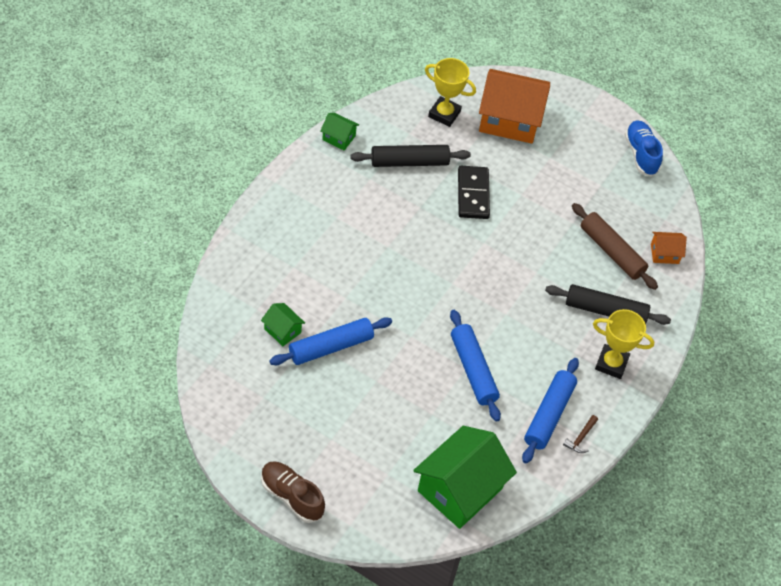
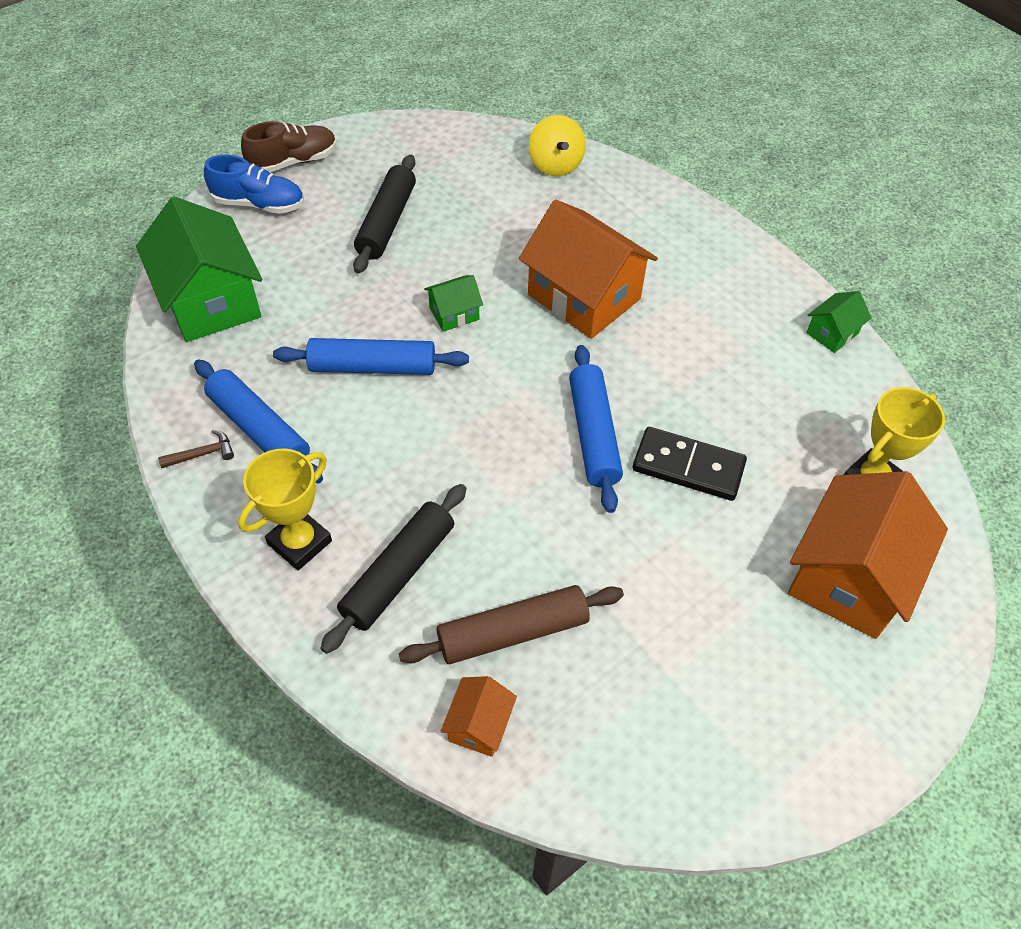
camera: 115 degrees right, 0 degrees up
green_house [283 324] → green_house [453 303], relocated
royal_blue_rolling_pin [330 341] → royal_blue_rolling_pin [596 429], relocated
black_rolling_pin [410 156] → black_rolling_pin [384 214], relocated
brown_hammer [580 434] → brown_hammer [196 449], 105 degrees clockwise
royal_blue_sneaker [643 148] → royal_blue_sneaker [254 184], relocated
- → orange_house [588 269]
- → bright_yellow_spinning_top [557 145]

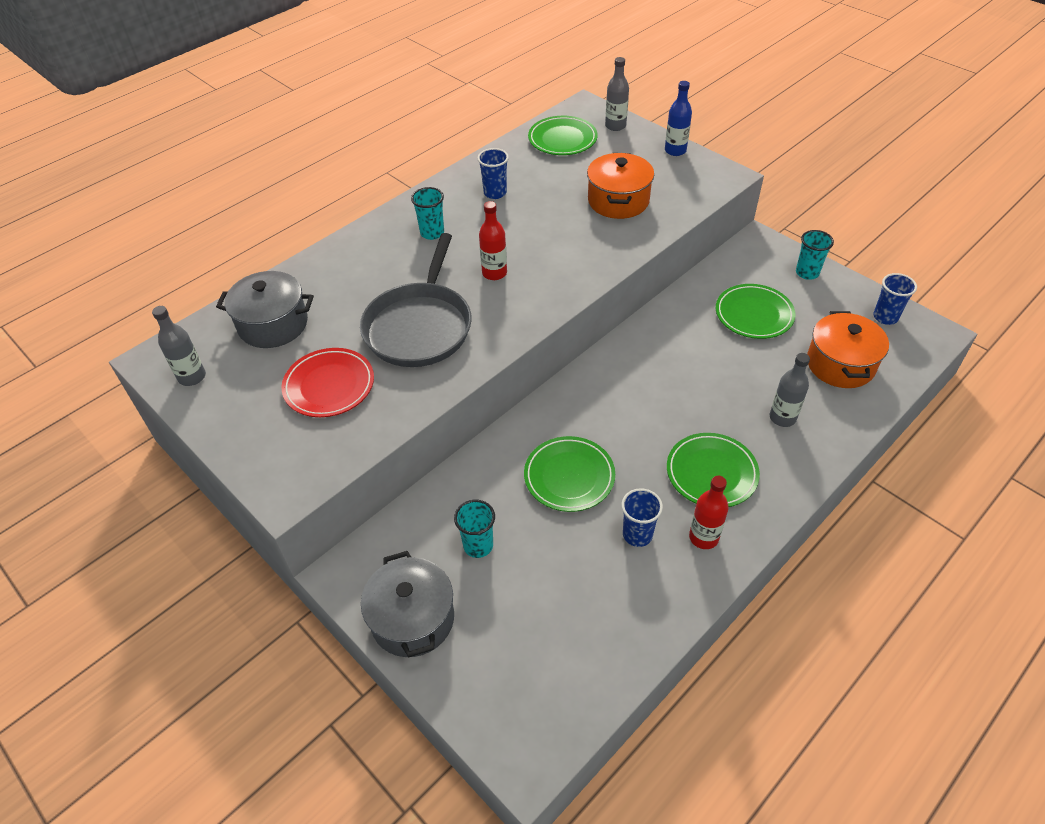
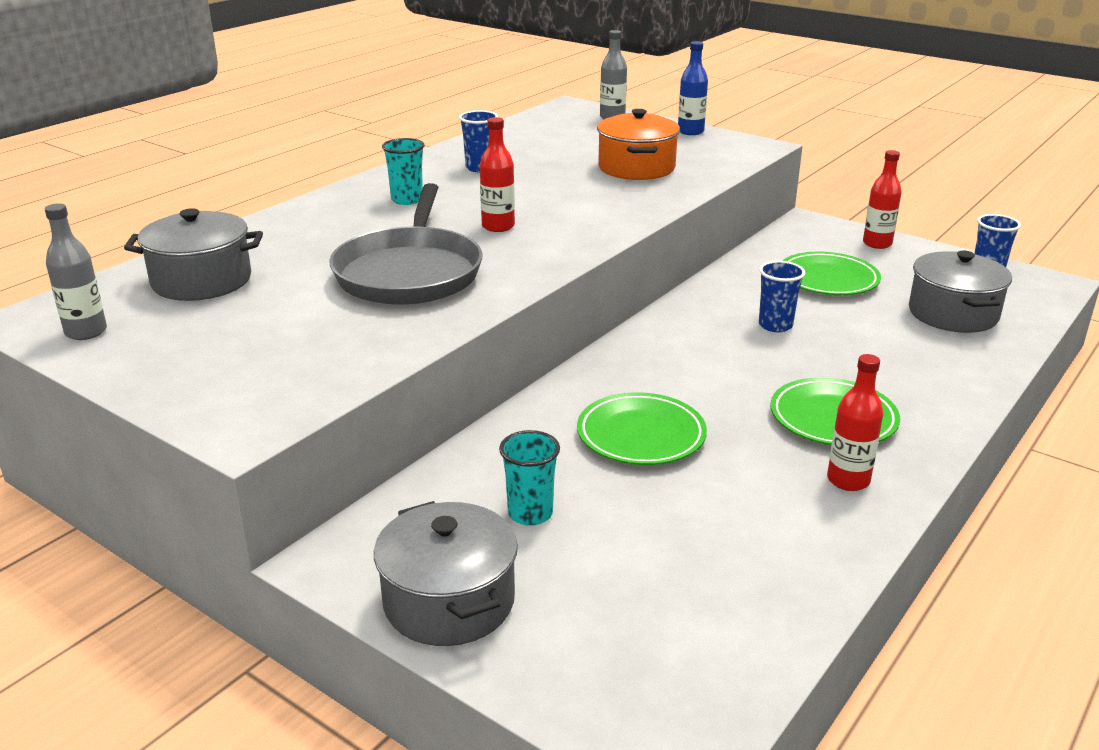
camera: 10 degrees left, 20 degrees down
scarlet_plate [327 382] → -
green_plate [563 135] → -
royal_blue_beaker [642 517] → royal_blue_beaker [782 296], relocated
ash-grey_bottle [790 390] → -
teal_beaker [815 255] → scarlet_bottle [882 199]
orange_pot [848 349] → ash-grey_pot [960 292]

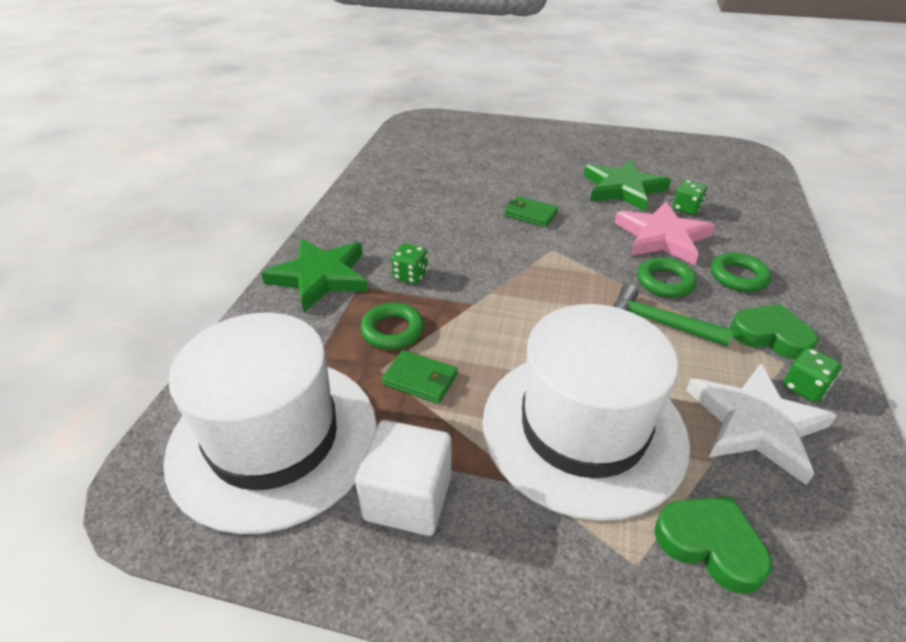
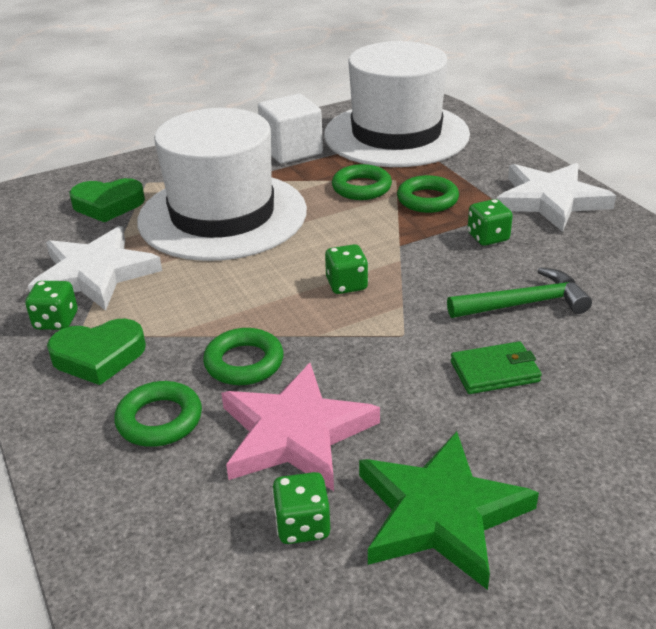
camera: 140 degrees right, 5 degrees down
green_star [314 276] → white_star [556 197]
green_card_wallet [419 377] → green_hoop [362 182]
green_hammer [674 315] → green_hammer [519 292], relocated
- → green_die [346 269]

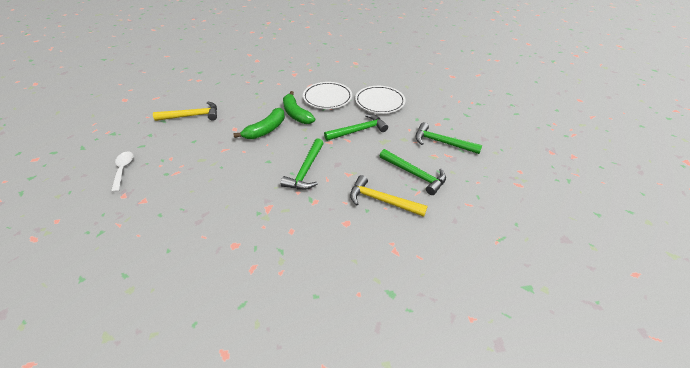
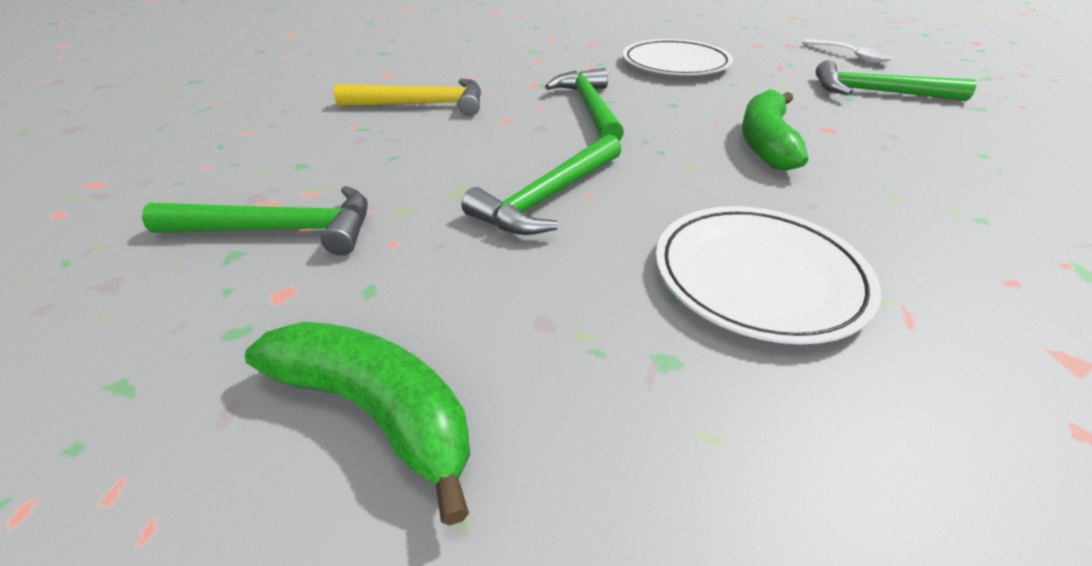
camera: 155 degrees right, 5 degrees down
bright_yellow_hammer [185 111] → -
green_toy_banana [299 107] → green_toy_banana [357 424], relocated
white_plate [380 100] → white_plate [678 57], relocated
green_hammer [413 172] → green_hammer [896 80], relocated

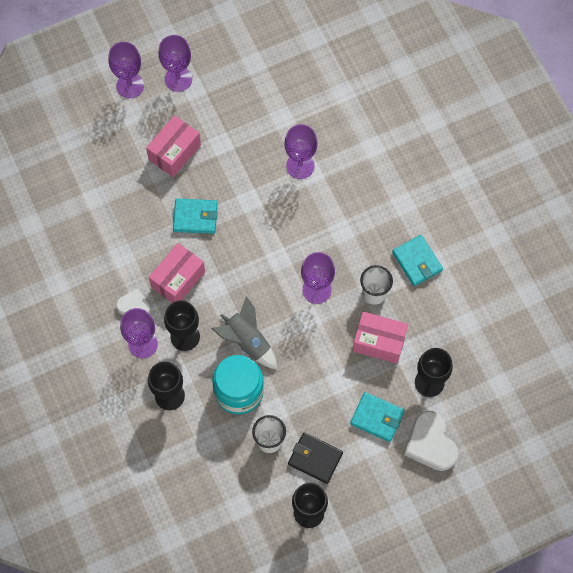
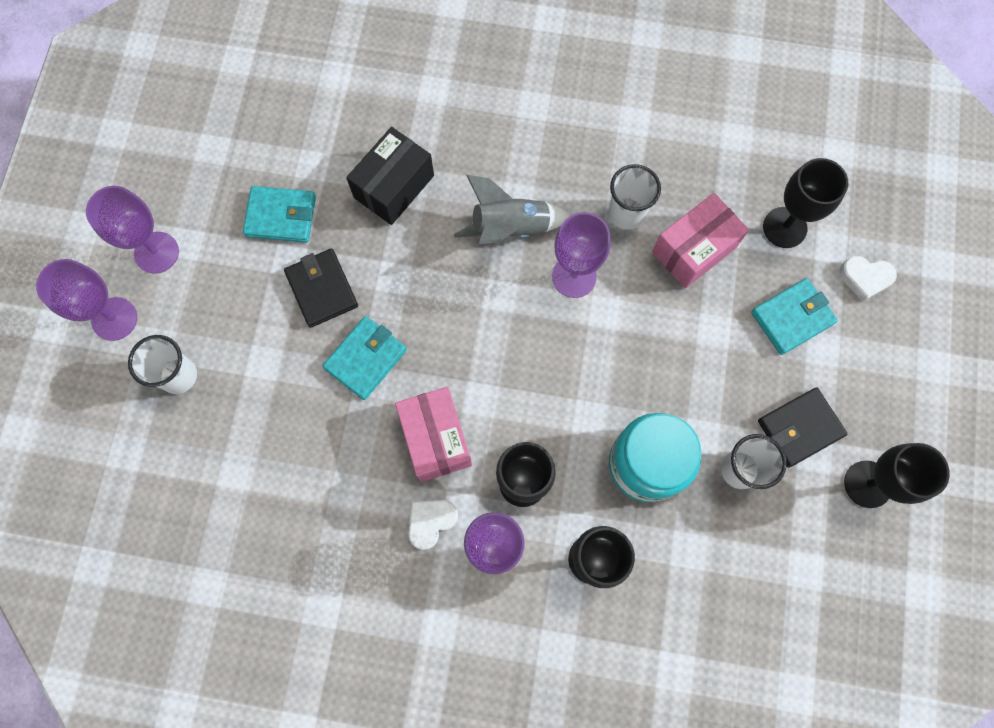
camera: 55 degrees left, 5 degrees up
pink_package [173 146] → -
ash-grey_rocket [244 332] → ash-grey_rocket [512 209], relocated
violet_chalice [300 151] → black_package [390 176]
teal_card_wallet [417 260] → teal_card_wallet [279 214], relocated
white_heart_shape [432 441] → white_heart_shape [868 278], x0.58
- → white_beaker [162 364]
- → black_card_wallet [321 288]

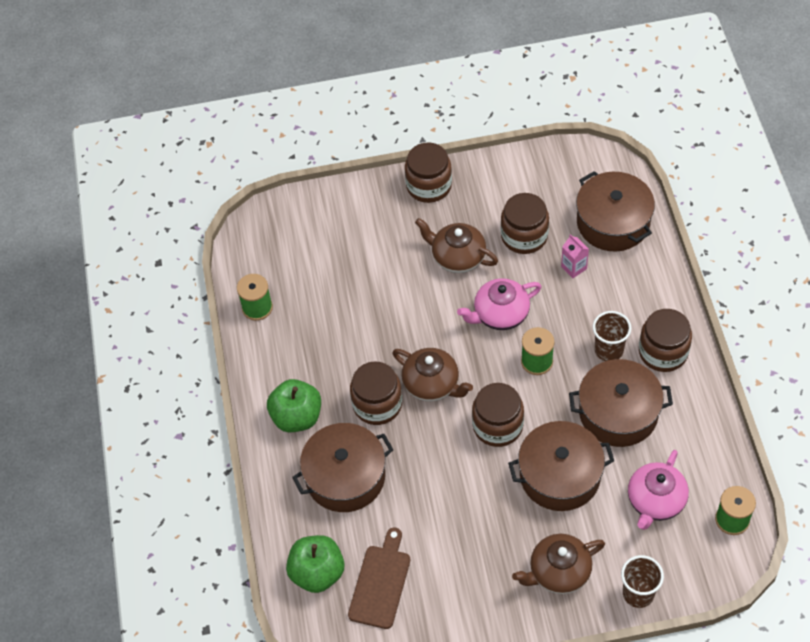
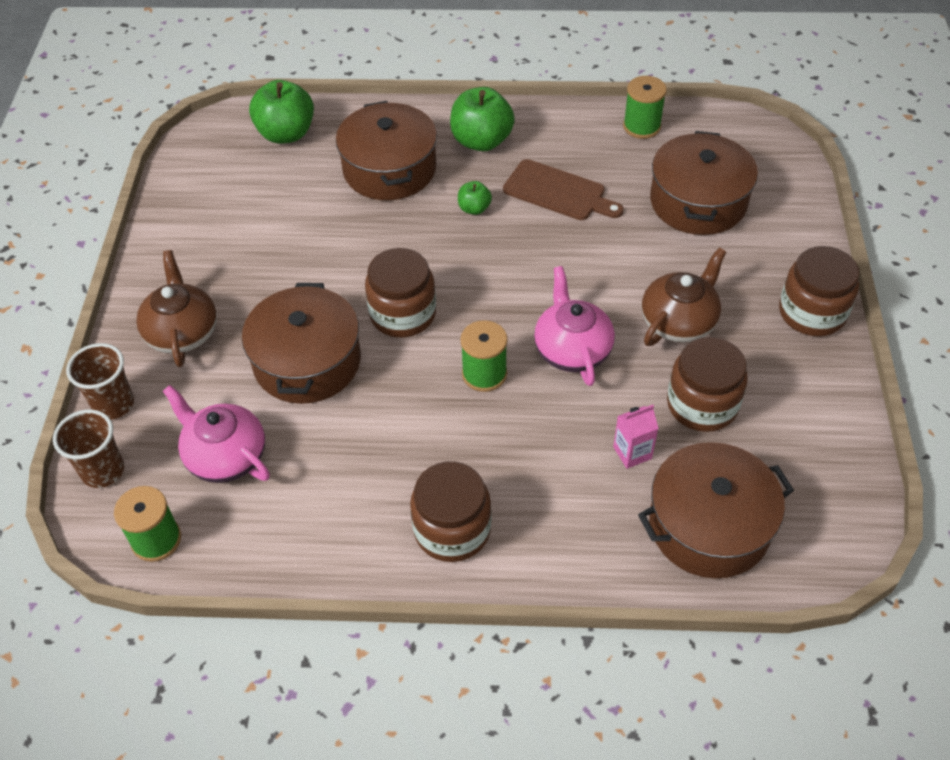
camera: 100 degrees right, 5 degrees down
brown_bread_board [379 578] → brown_bread_board [563 189], relocated
brown_jam_jar [376 393] → green_toy_apple [475 198]
brown_tea_pot [432 375] → -
brown_pot [621 403] → brown_pot [704 183], relocated
brown_beaker [612 336] → brown_beaker [88 448], relocated

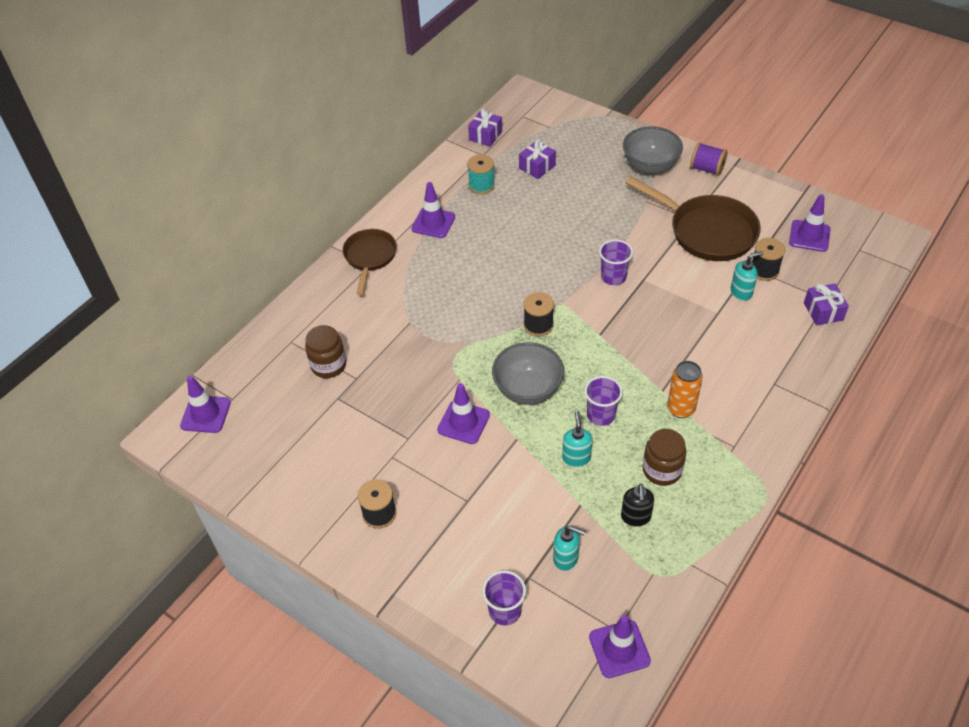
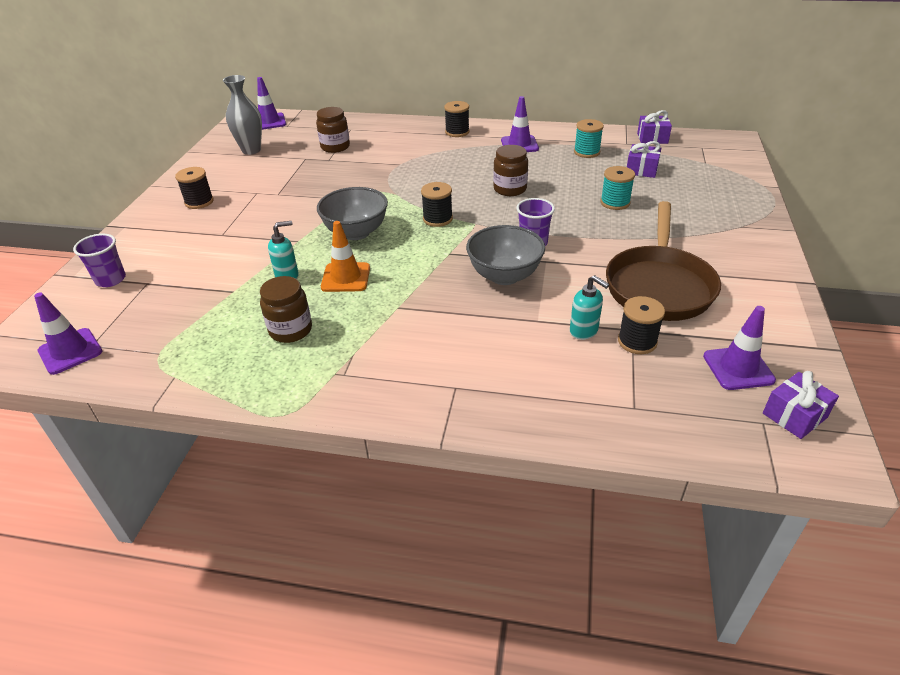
camera: 65 degrees right, 10 degrees down
brown_pan [369 262] → black_bobbin [456 119]
violet_traffic_cone [463 413] → -
teal_soap_pump [569 548] → -
violet_beaker [603 401] → orange_traffic_cone [345 256]
black_soap_pump [637 505] → -
ash-grey_deep_dish [653 150] → ash-grey_deep_dish [505 255], relocated
orange_tin [685 389] → -
violet_bobbin [709 159] → -
violet_wrapped_gift [826 304] → violet_wrapped_gift [801 405], relocated
- → ash-grey_vase [242 115]
- → brown_jam_jar [510 170]
- → teal_bobbin [617 188]

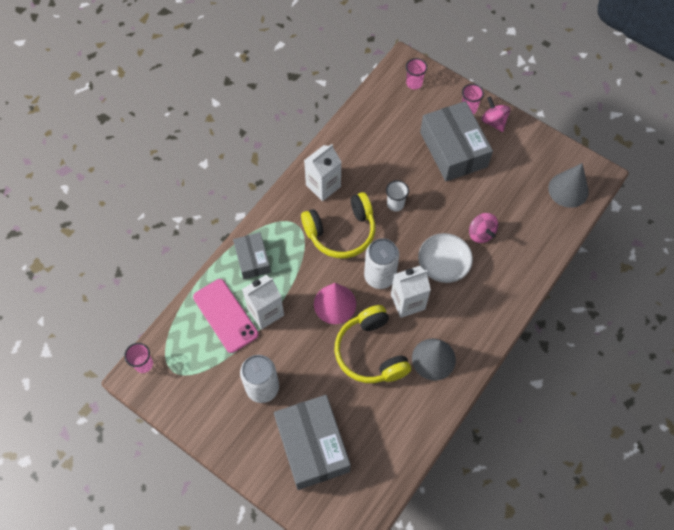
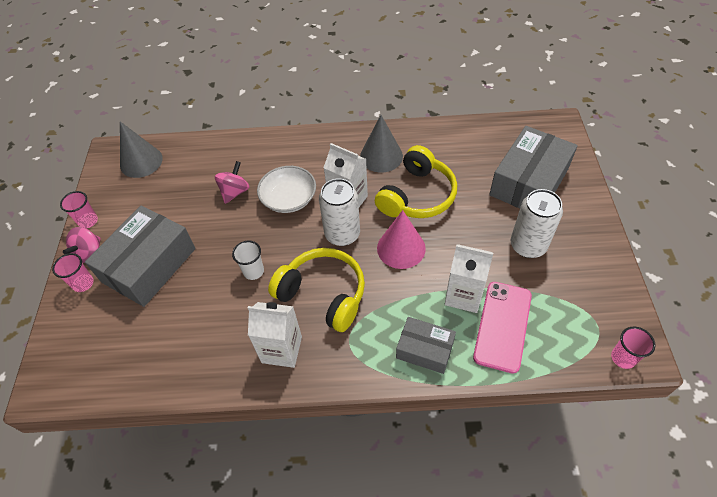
camera: 125 degrees left, 10 degrees down
ash-grey_package [252 255] → ash-grey_package [426 345], 75 degrees clockwise
pink_beaker [416 73] → pink_beaker [79 209], relocated

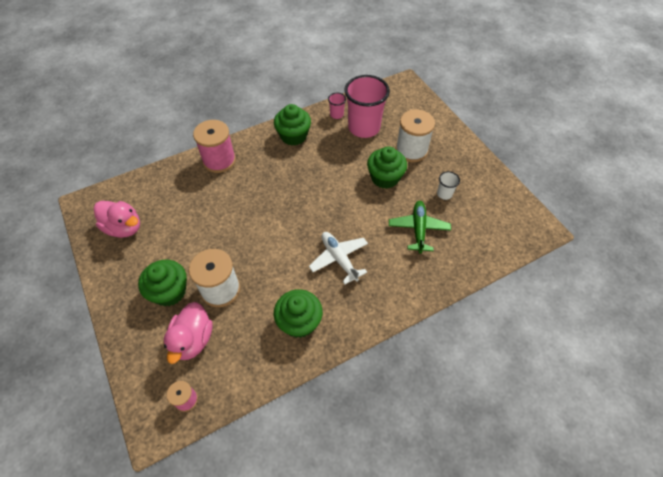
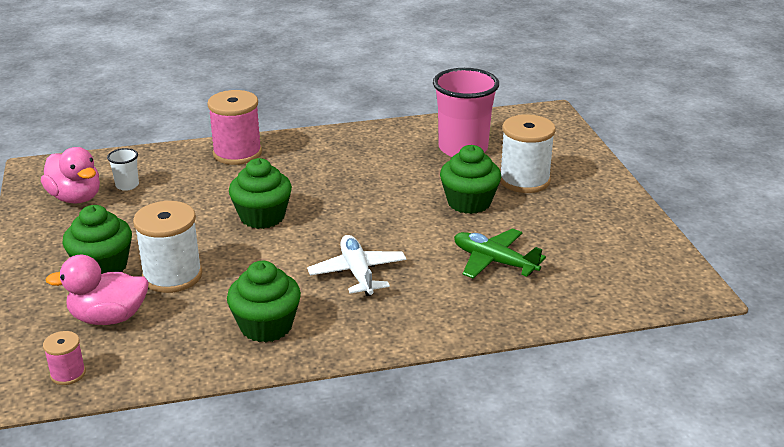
camera: 15 degrees right, 25 degrees down
pink_rubber_duck [188 333] → pink_rubber_duck [97 290], 60 degrees clockwise
green_muffin [292 125] → green_muffin [260 193], relocated
pink_beaker [337 106] → -
green_aeroplane [420 227] → green_aeroplane [500 253], 75 degrees counterclockwise
white_beaker [448 185] → white_beaker [123 169], relocated

